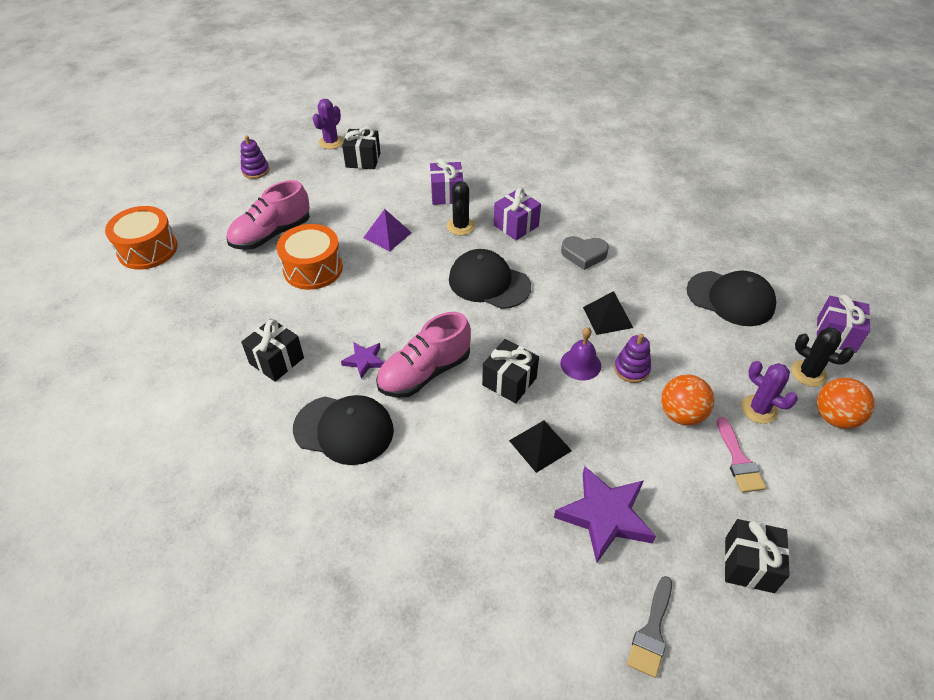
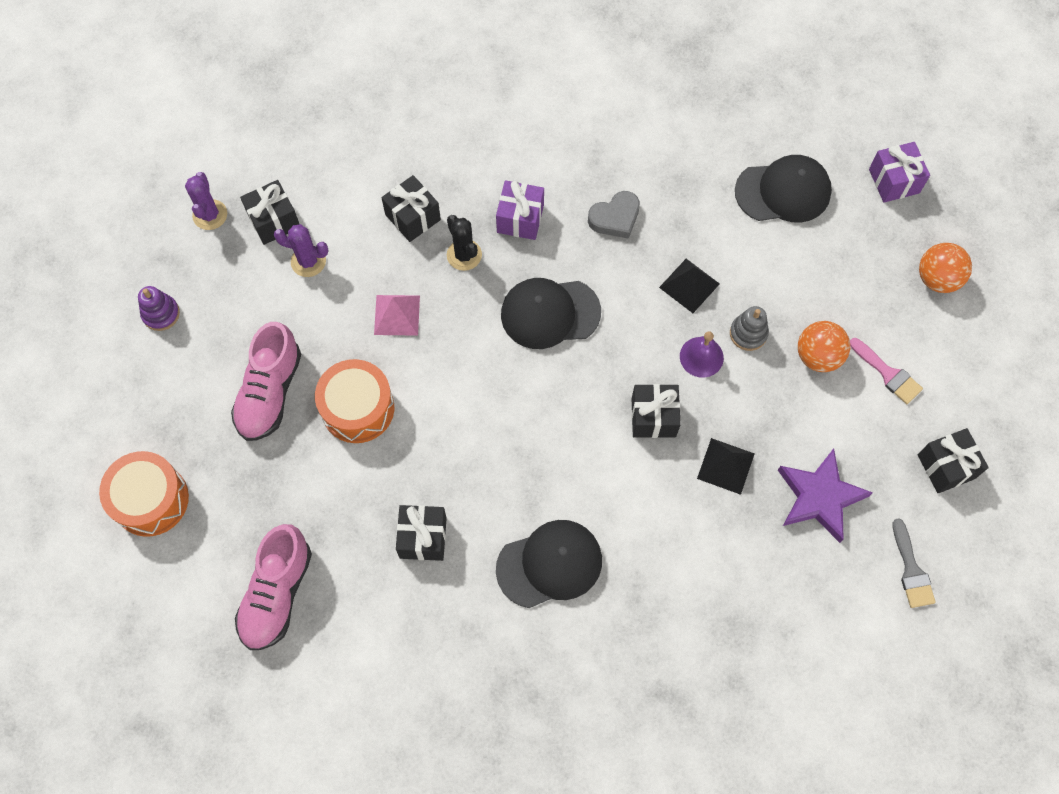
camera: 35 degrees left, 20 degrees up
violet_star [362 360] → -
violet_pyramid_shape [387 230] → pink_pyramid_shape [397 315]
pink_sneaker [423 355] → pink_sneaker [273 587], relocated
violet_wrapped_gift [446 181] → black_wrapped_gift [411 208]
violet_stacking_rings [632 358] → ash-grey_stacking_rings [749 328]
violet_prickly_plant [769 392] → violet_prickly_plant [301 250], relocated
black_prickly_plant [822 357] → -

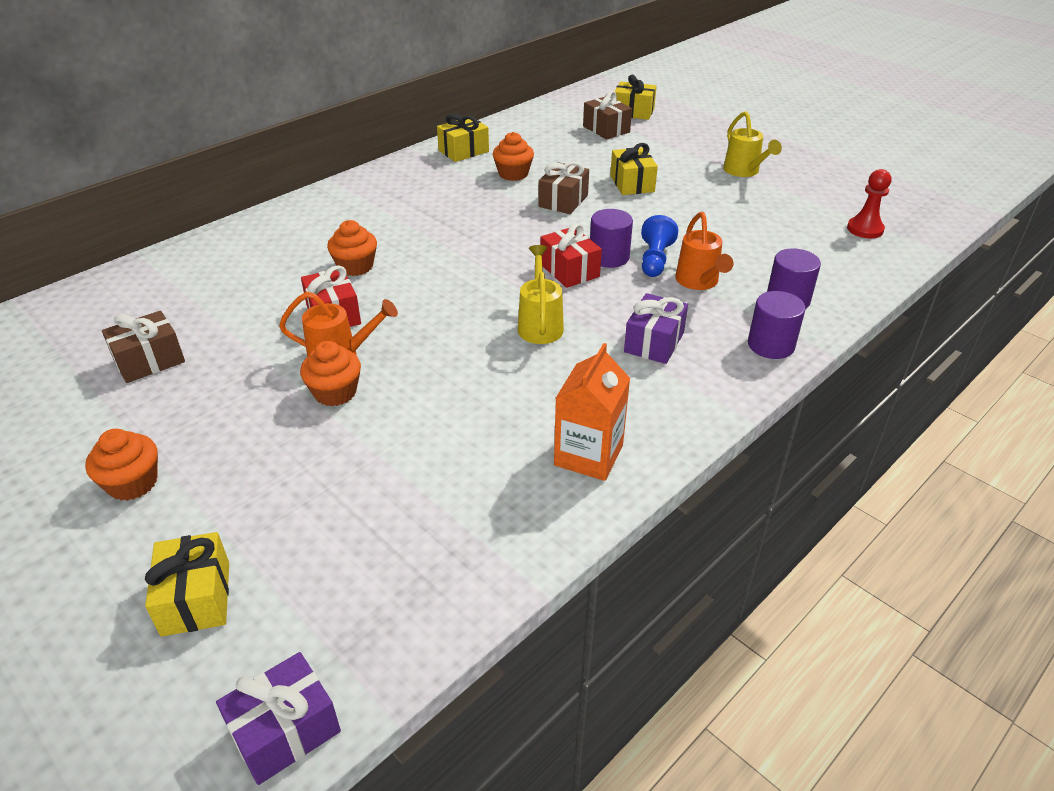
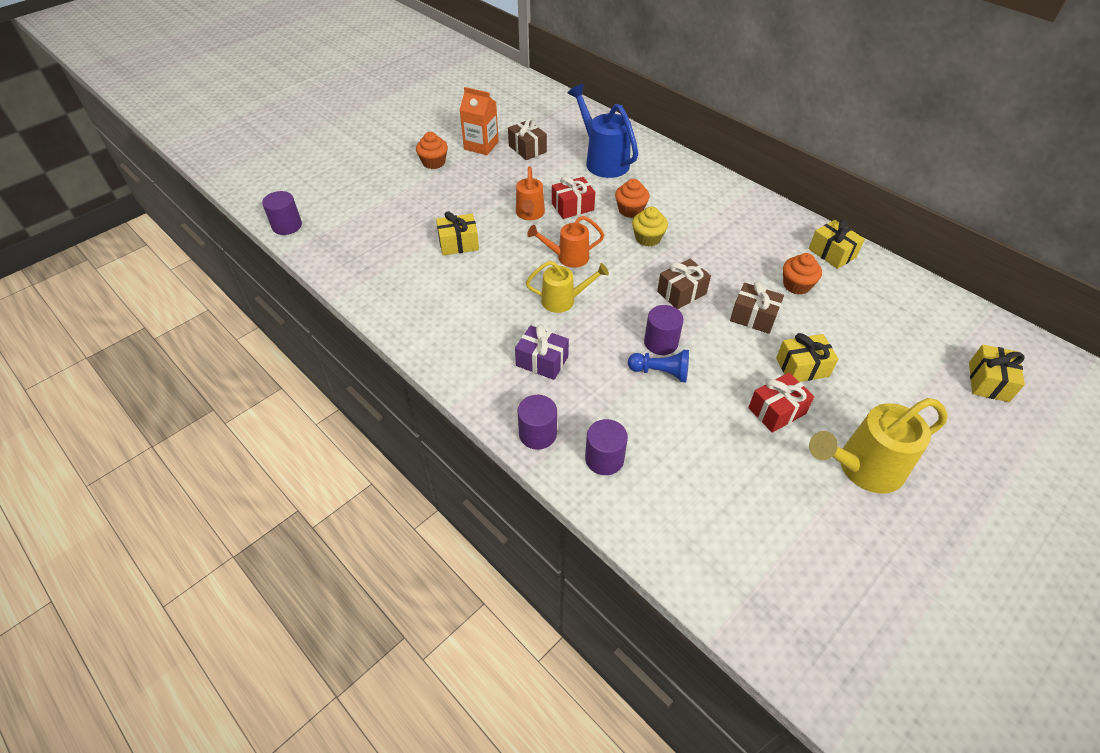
camera: 90 degrees right, 10 degrees up
bright_yellow_wrapped_gift [187 584] → bright_yellow_wrapped_gift [457 233], relocated
violet_wrapped_gift [278 718] → violet_cylinder [282 213]
orange_muffin [330 373] → -
scarlet_wrapped_gift [571 255] → scarlet_wrapped_gift [781 403], relocated
orange_juice_carton [592 412] → orange_juice_carton [479 121], relocated
brown_wrapped_gift [607 115] → brown_wrapped_gift [684 284], relocated
orange_watering_pot [704 251] → orange_watering_pot [565 242], relocated
bright_yellow_watering_pot [752 144] → bright_yellow_watering_pot [878 445], x1.60
scarlet_pawn [869 203] → -
- → royal_blue_watering_pot [603 131]
- → bright_yellow_muffin [650 226]

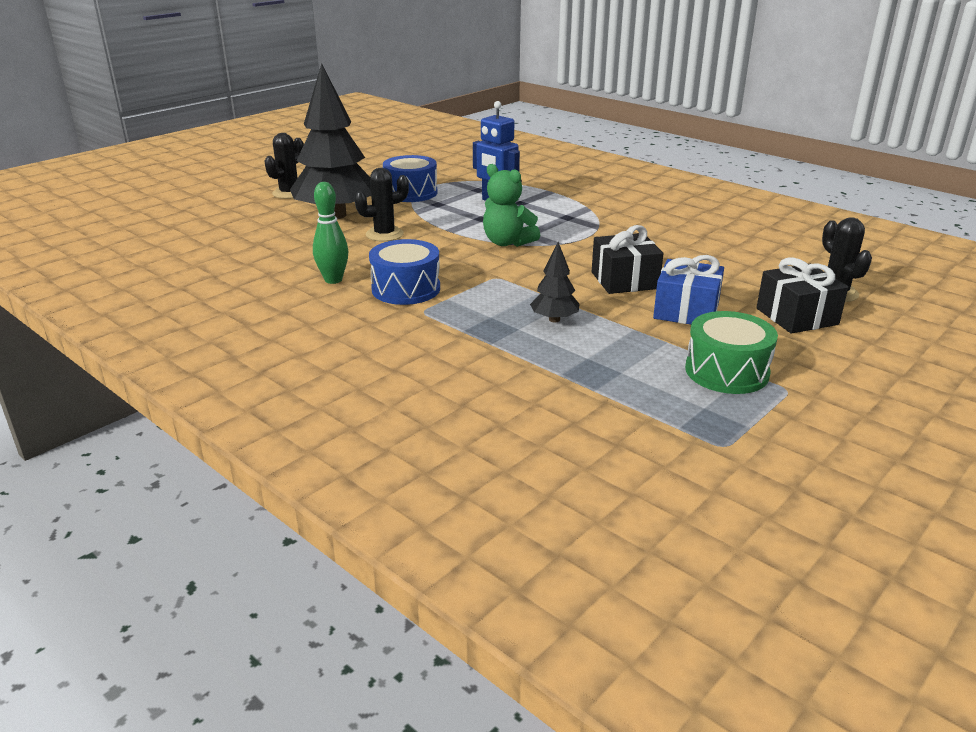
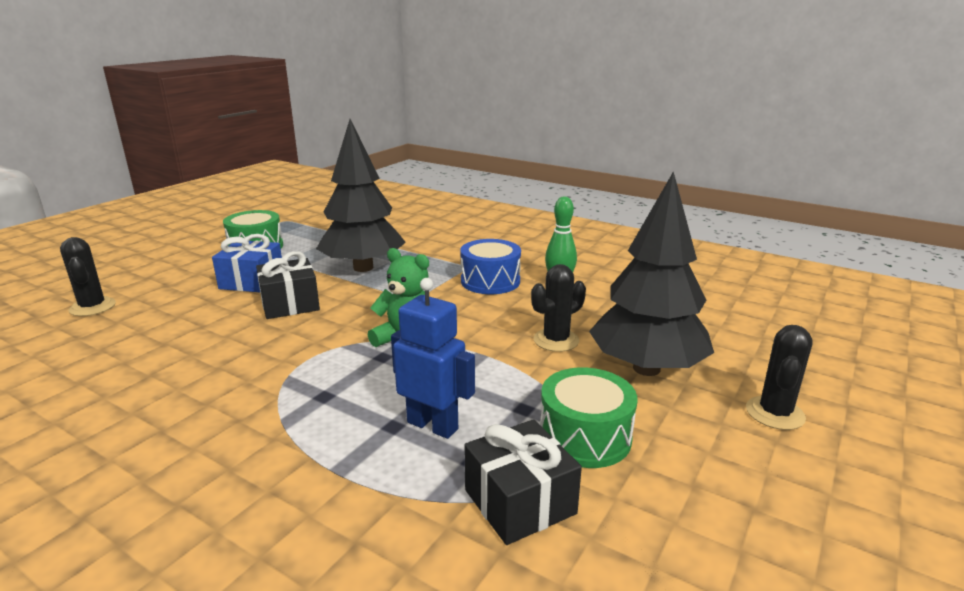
camera: 170 degrees right, 5 degrees down
royal_blue_drum [410 178] → green_drum [588 418]
black_fir_tree [554 282] → black_fir_tree [361 195], x2.26
black_wrapped_gift [802 296] → black_wrapped_gift [523 482], relocated

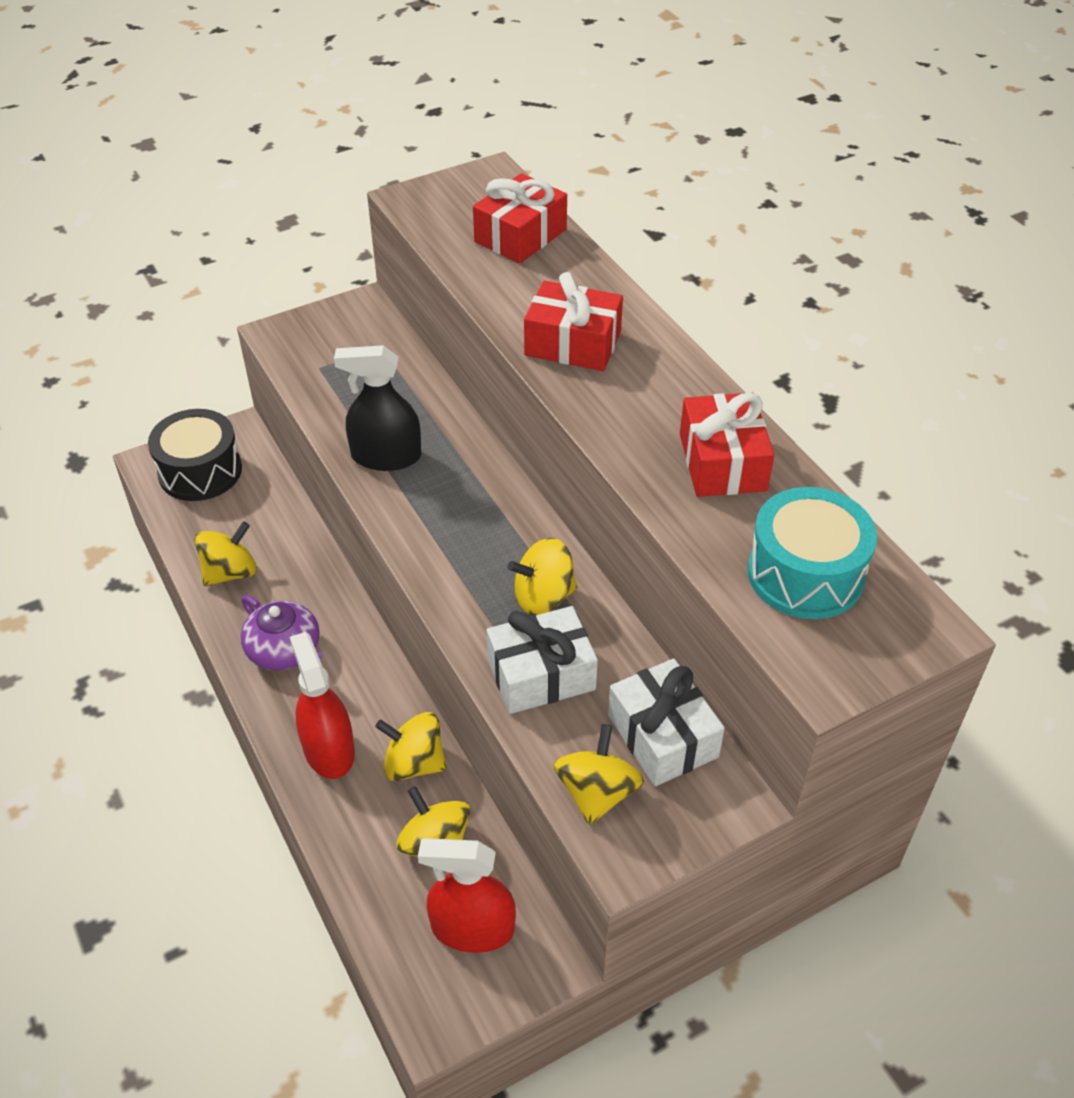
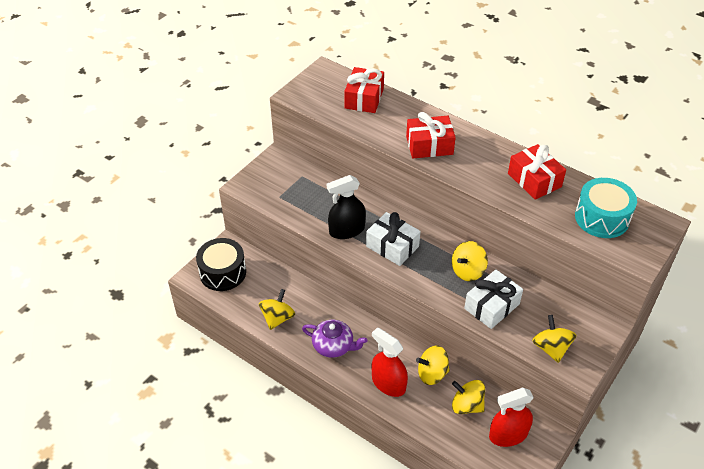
camera: 25 degrees left, 0 degrees up
white_wrapped_gift [666 722] → white_wrapped_gift [393 239], relocated

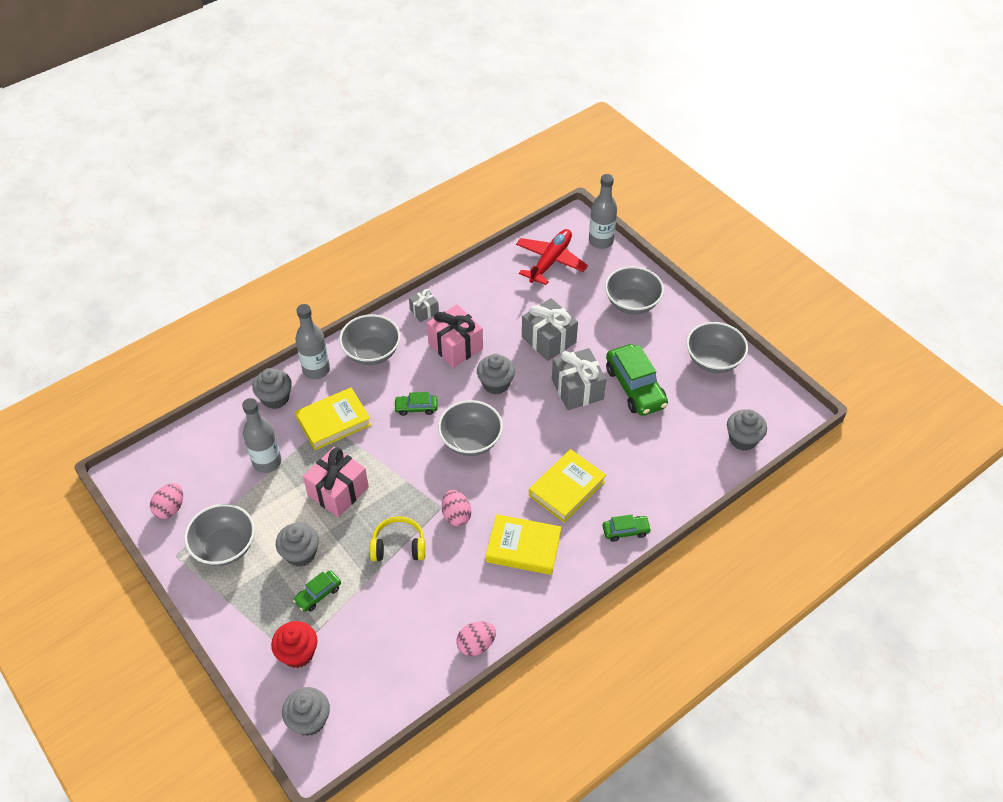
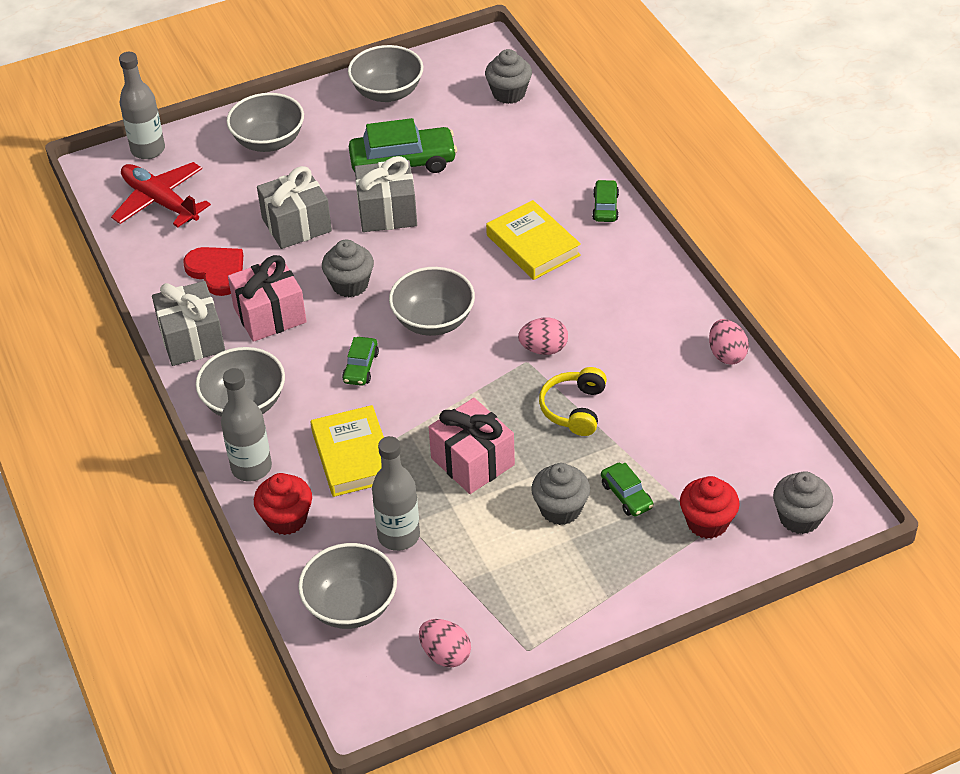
camera: 75 degrees left, 5 degrees down
ash-grey_deep_dish [219 535] → ash-grey_deep_dish [347 586], relocated
ash-grey_muffin [272 388] → scarlet_muffin [283 504]
ash-grey_wrapped_gift [424 305] → ash-grey_wrapped_gift [188 323], x1.81
bright_yellow_book [523 544] → -
- → scarlet_heart_shape [213 271]

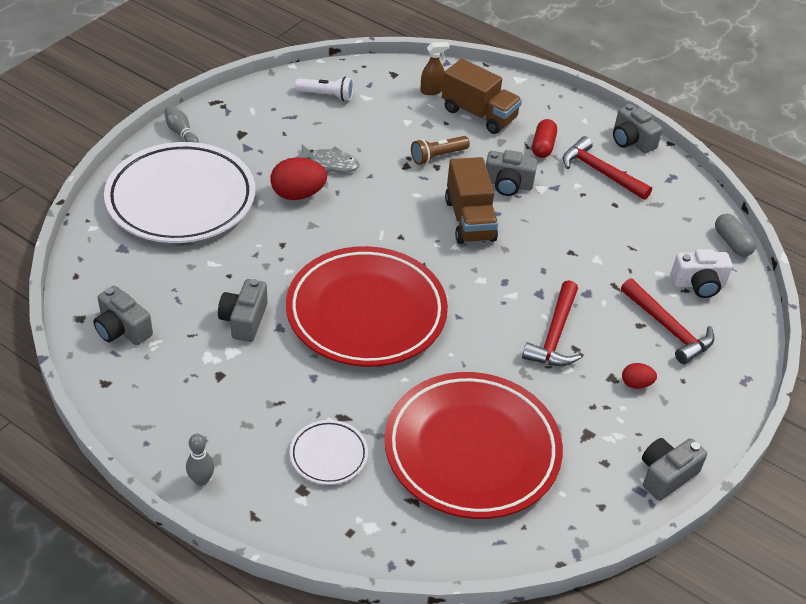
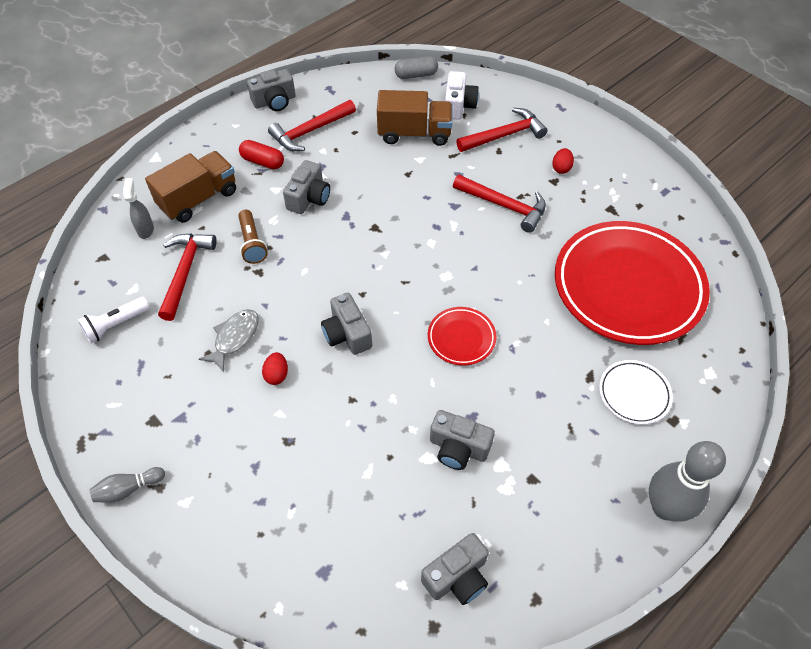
camera: 75 degrees left, 10 degrees up
white_plate [179 192] → -
ash-grey_bowling_pin [200 460] → ash-grey_bowling_pin [687 481], x1.96
scarlet_egg_shape [299 178] → scarlet_egg_shape [275 368], x0.54
scarlet_plate [367 306] → scarlet_plate [462 336], x0.44
white_flashlight [324 88] → white_flashlight [114 320], 150 degrees counterclockwise
brown_spray_bottle [435 68] → ash-grey_spray_bottle [138 208]
brown_toy_truck [471 200] → brown_toy_truck [414 118], relocated
ash-grey_camera [674 469] → ash-grey_camera [346 324], relocated
- → scarlet_hammer [187 277]

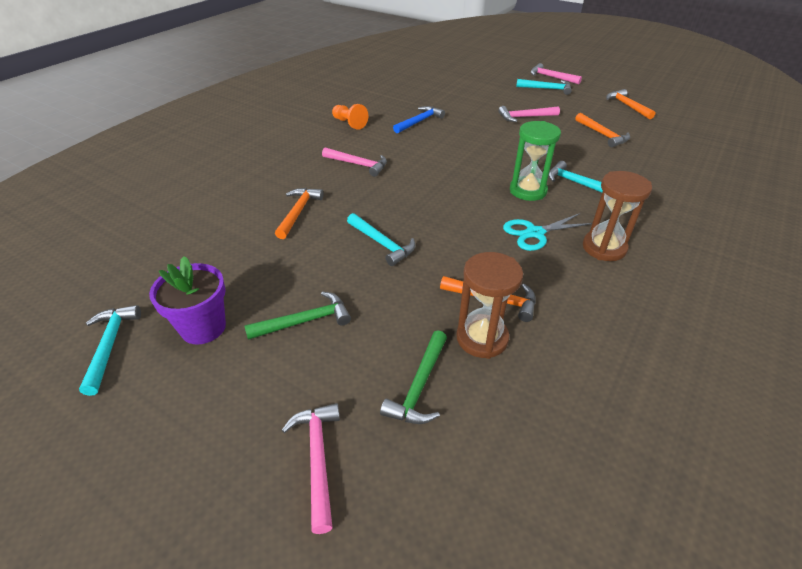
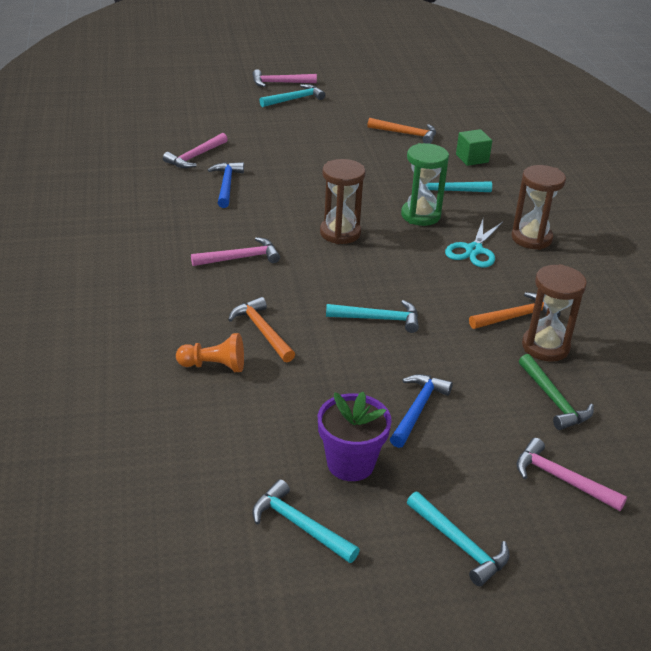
camera: 45 degrees left, 5 degrees down
green_hammer [297 316] → royal_blue_hammer [421 411]
orange_pawn [350 117] → orange_pawn [210 352], relocated
pink_hammer [529 114] → pink_hammer [195 150], relocated
orange_hammer [631 104] → -
- → brown_sand_timer [342 201]
- → teal_hammer [458 539]
- → green_block [474 147]

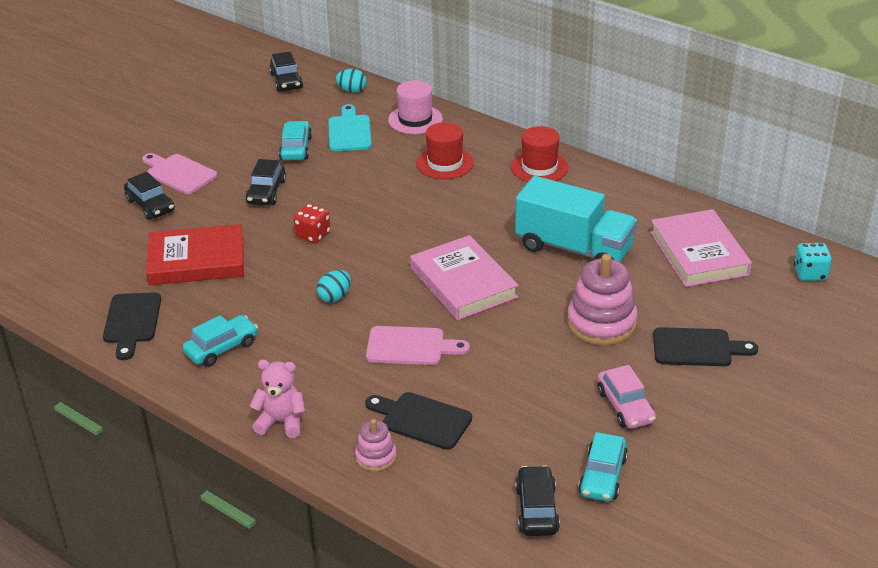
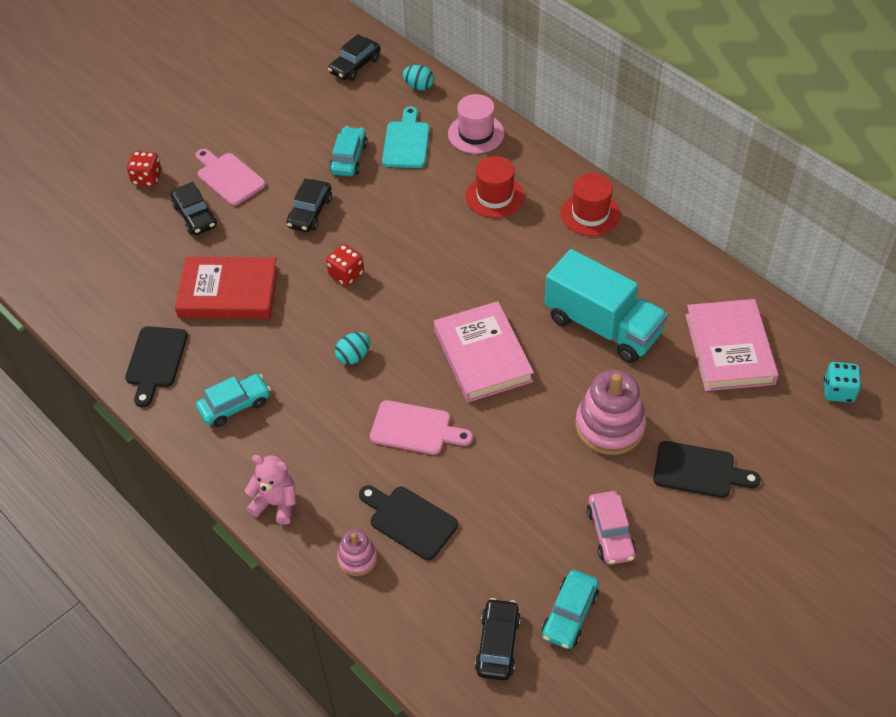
camera: 10 degrees right, 15 degrees up
black_car [286 71] → black_car [354 57], 45 degrees clockwise
- → scarlet_die [144 169]

